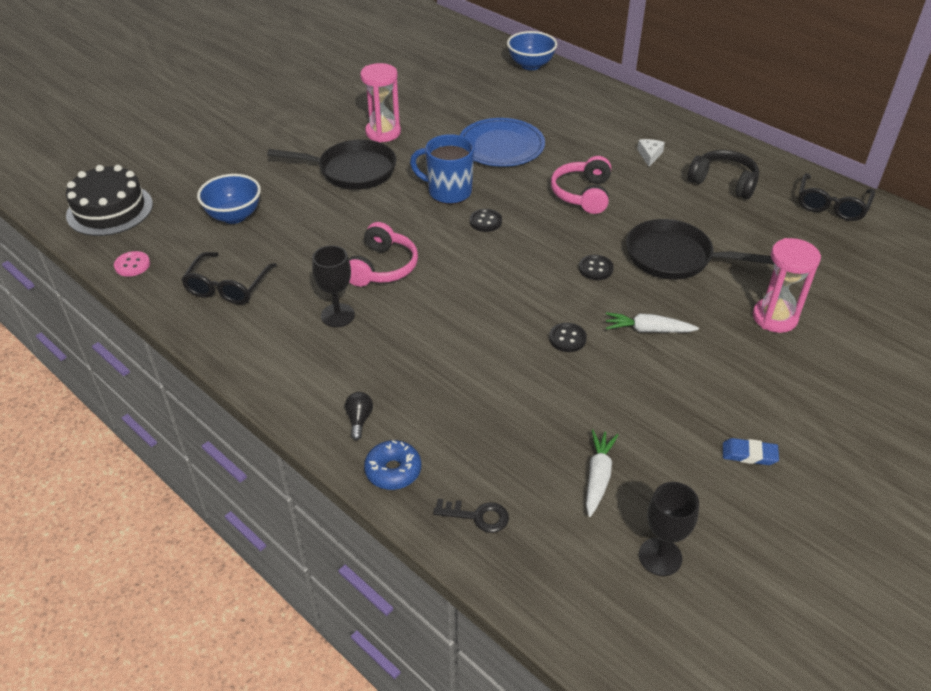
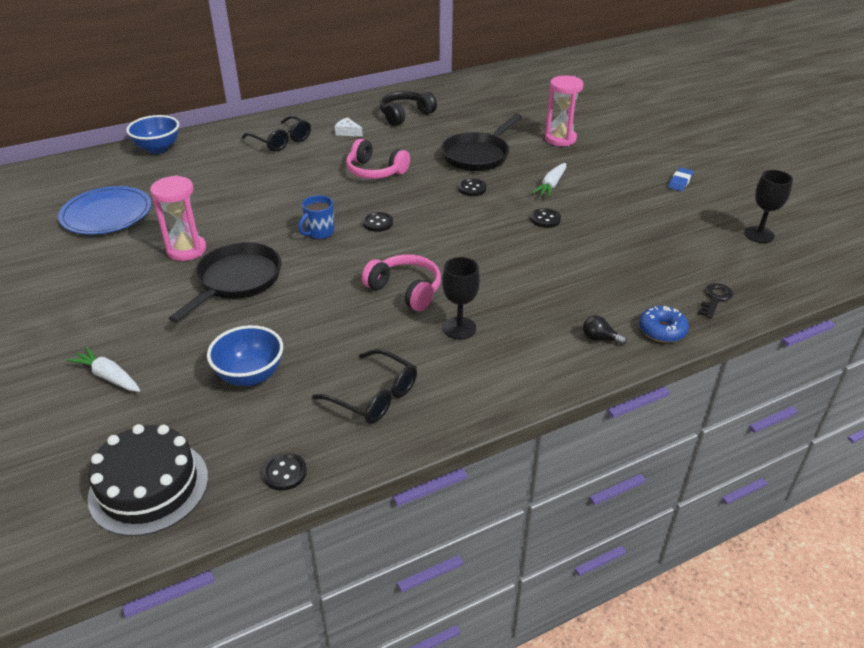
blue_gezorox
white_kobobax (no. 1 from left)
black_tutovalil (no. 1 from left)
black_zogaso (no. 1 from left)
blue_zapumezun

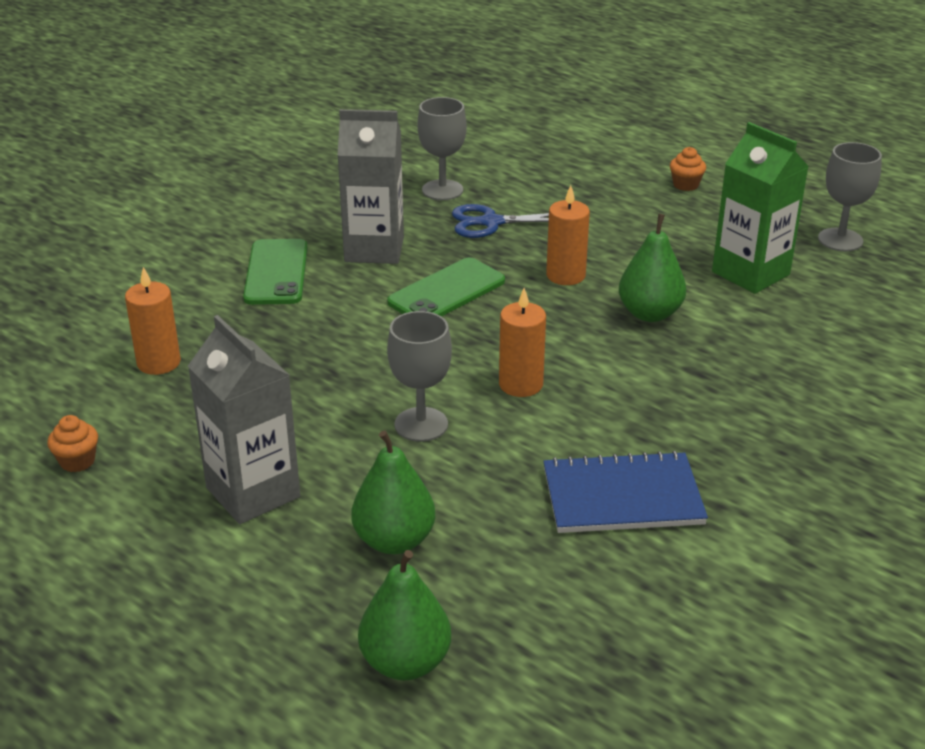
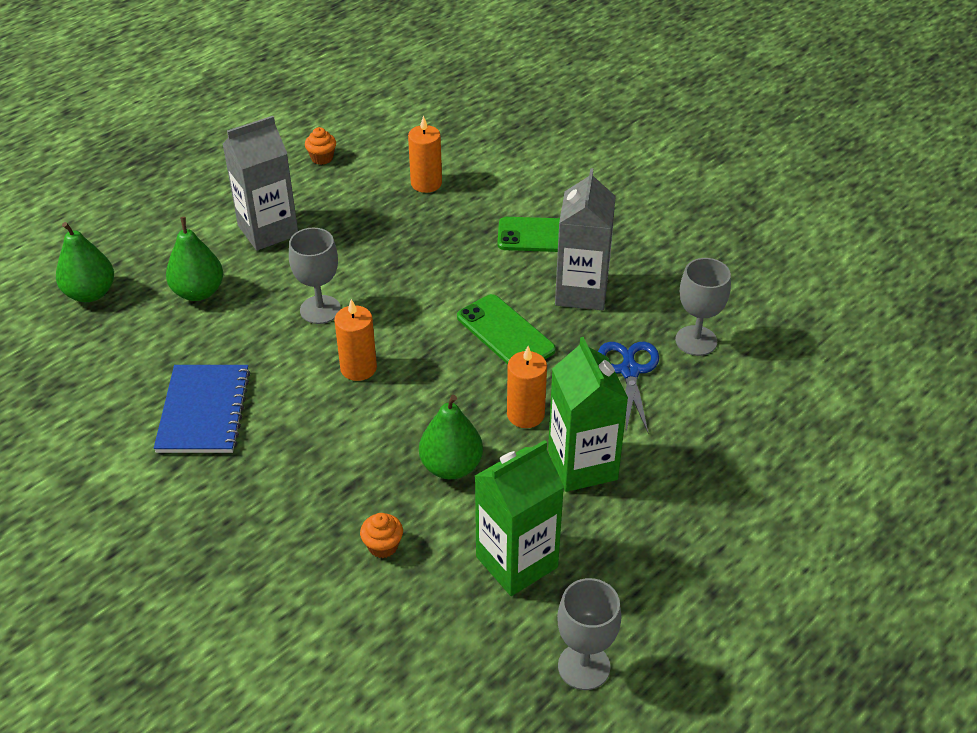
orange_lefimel (no. 2 from left)
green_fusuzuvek (no. 2 from left)

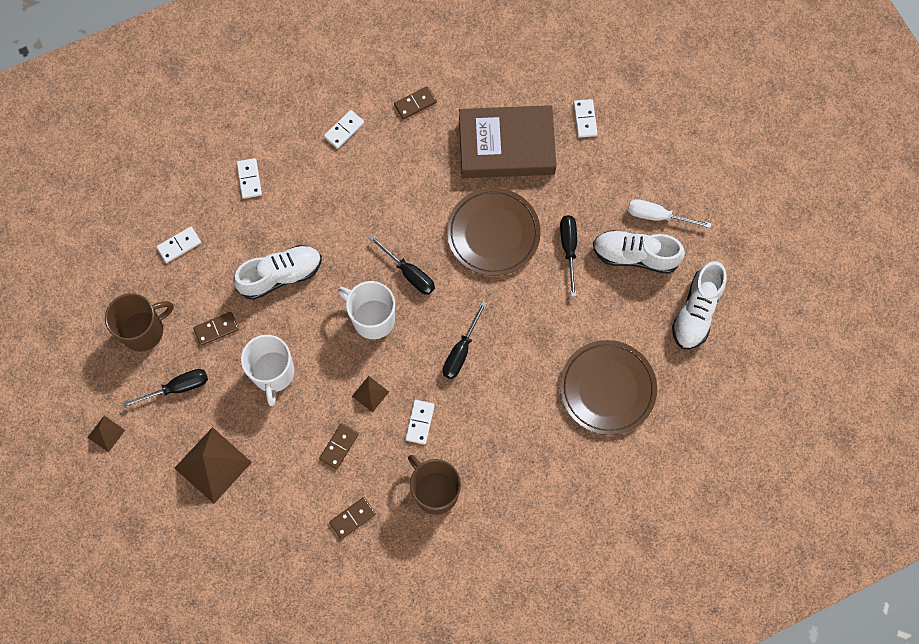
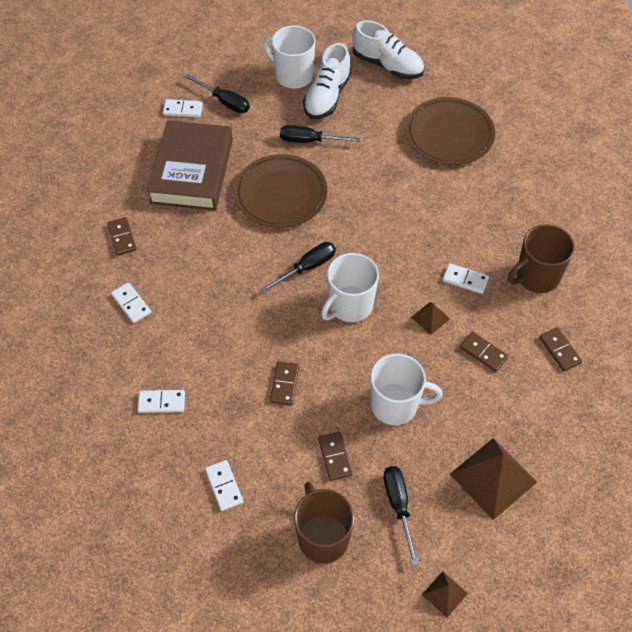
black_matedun (no. 1 from left)
white_zapumezun (no. 1 from left)
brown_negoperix (no. 2 from left)

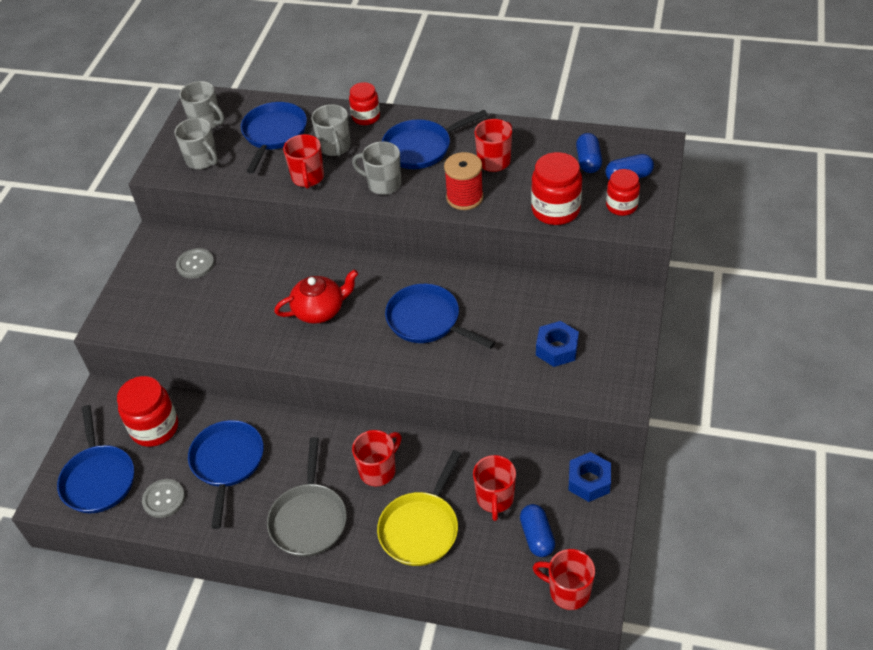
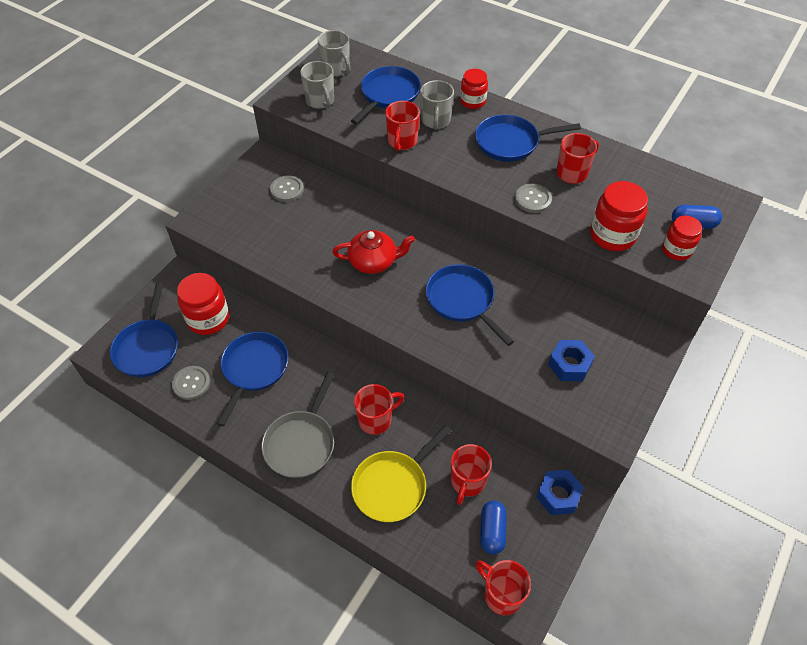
grey_zogaso (no. 3 from left)
grey_zapumezun (no. 4 from left in the first image)
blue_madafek (no. 2 from left in the first image)

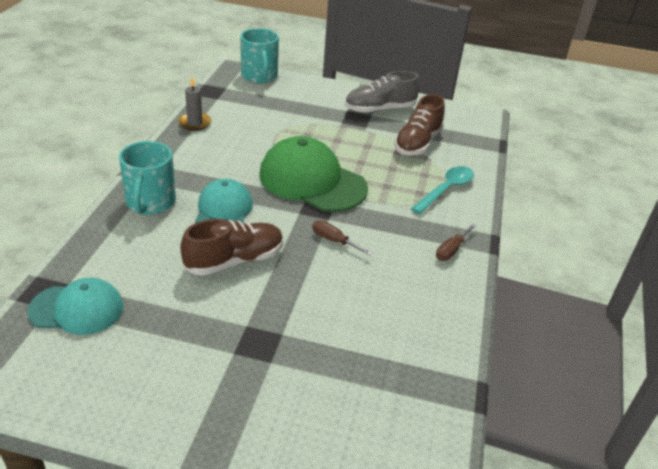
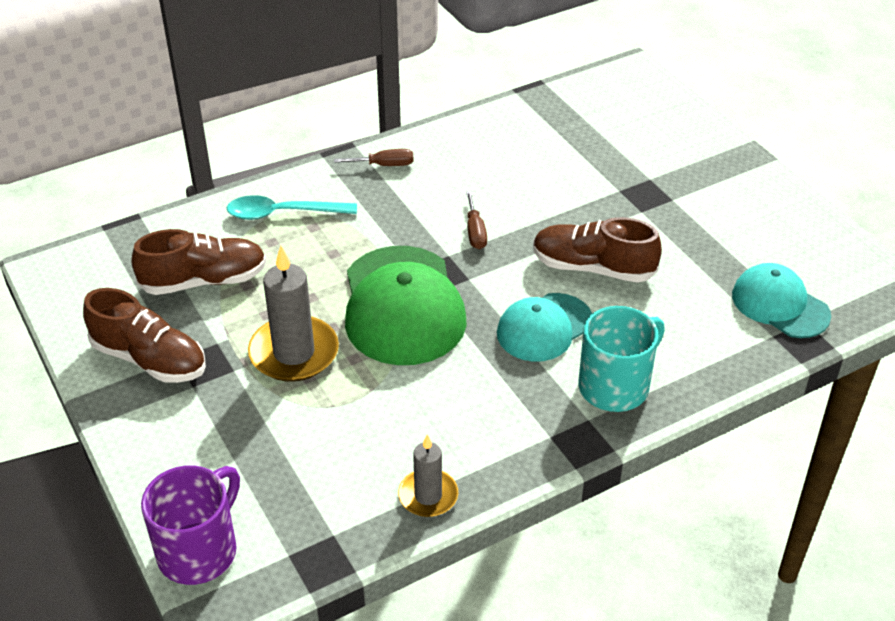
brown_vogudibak (no. 1 from left)
purple_zapumezun
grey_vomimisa (no. 1 from left)

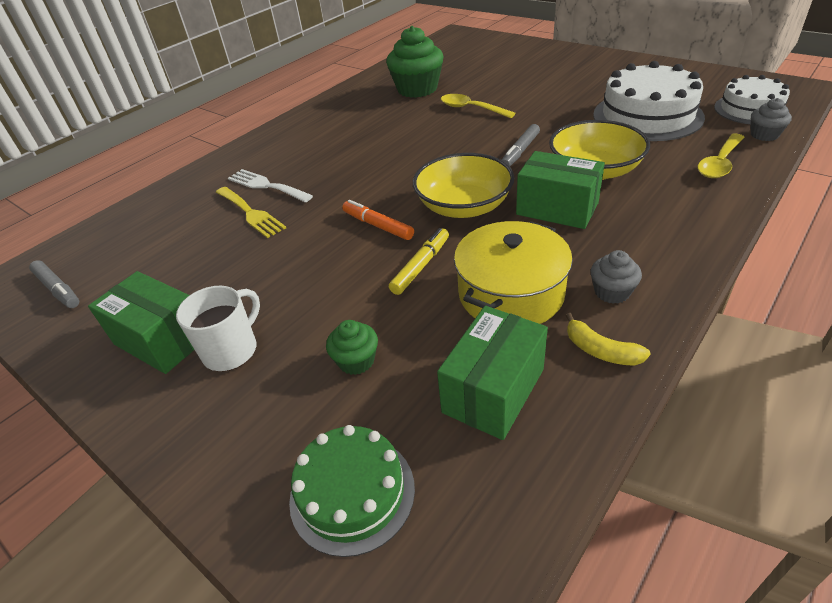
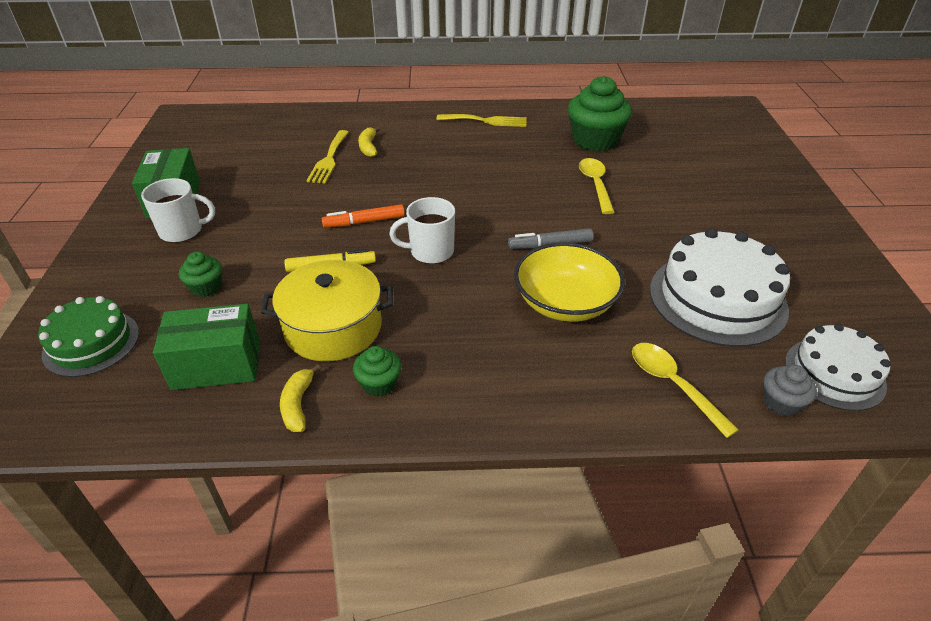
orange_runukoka
green_lefimel (no. 2 from left)
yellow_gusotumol (no. 2 from left)
white_zapumezun (no. 2 from left)
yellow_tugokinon (no. 2 from left)
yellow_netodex (no. 2 from left)
grey_runukoka (no. 1 from left in the first image)
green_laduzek (no. 3 from left in the first image)

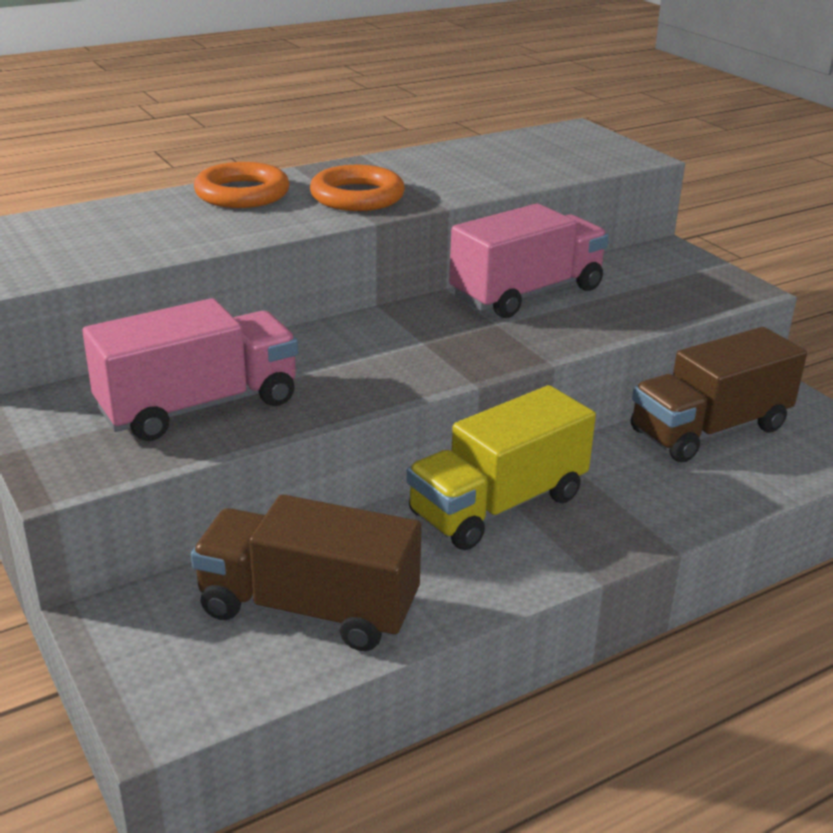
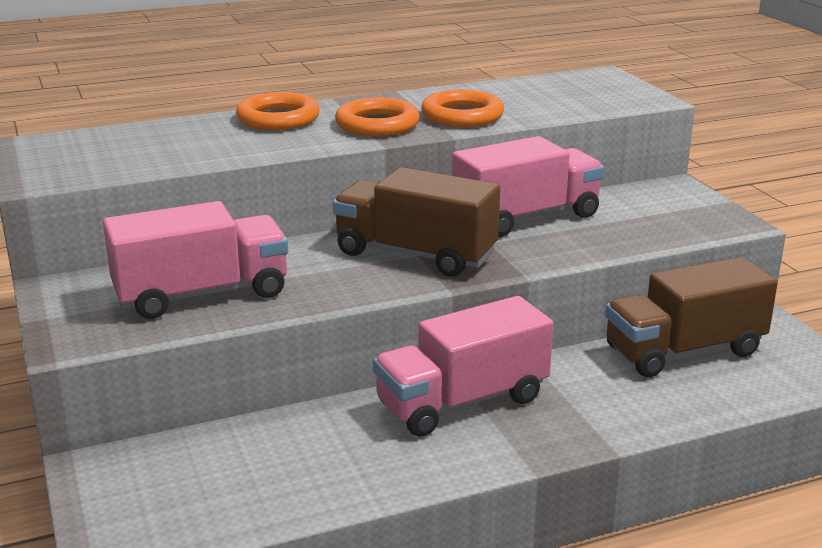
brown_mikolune (no. 1 from left)
pink_mikolune (no. 2 from left)
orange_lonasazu (no. 3 from left)

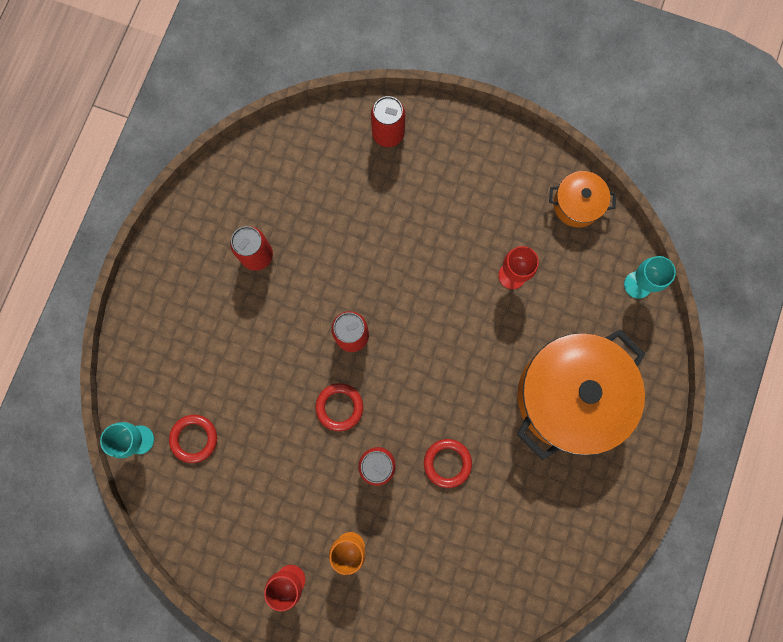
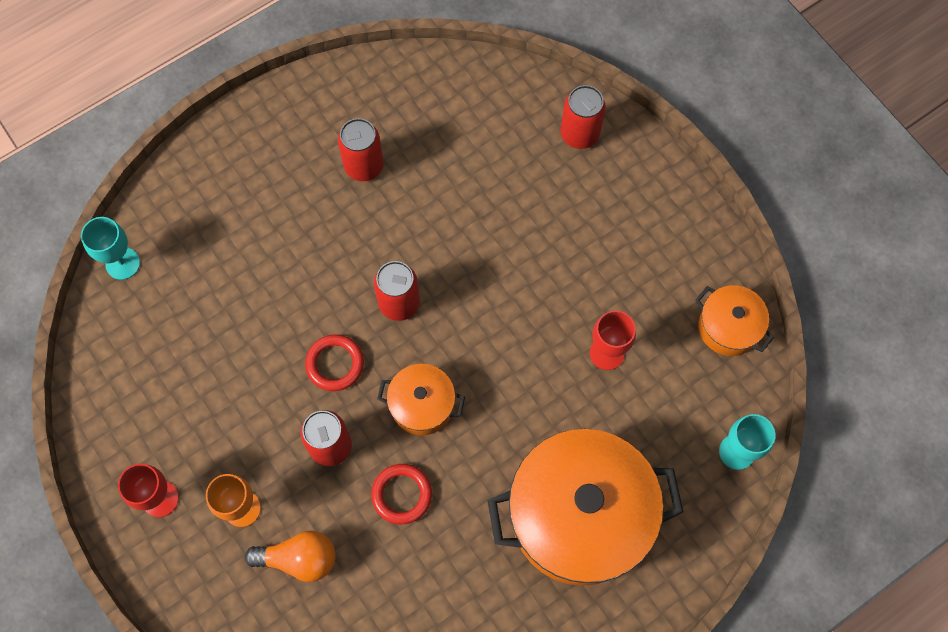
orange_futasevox
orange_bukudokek (no. 1 from left)
red_lonasazu (no. 1 from left in the first image)

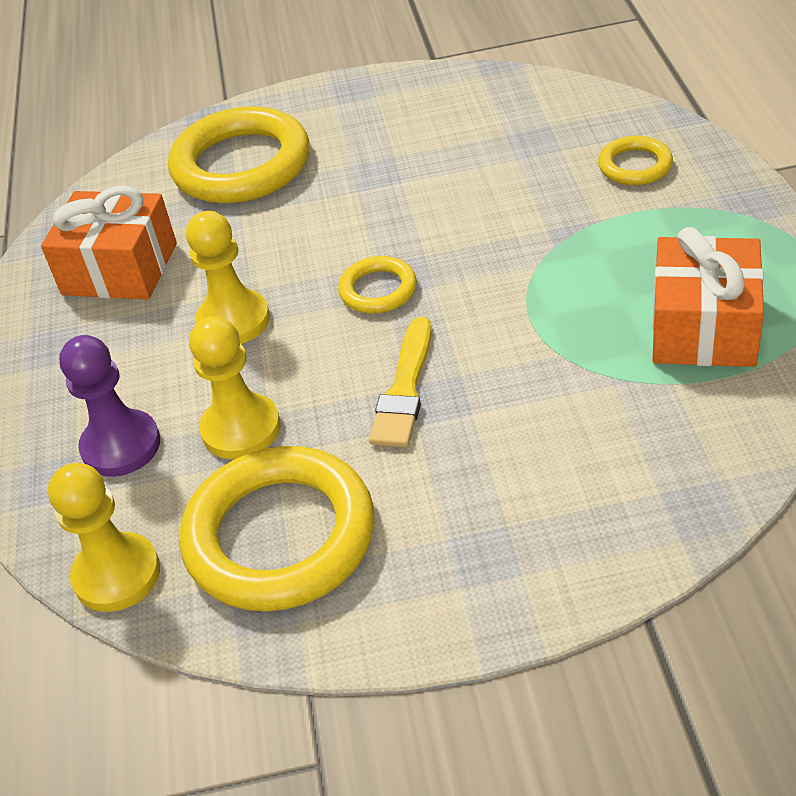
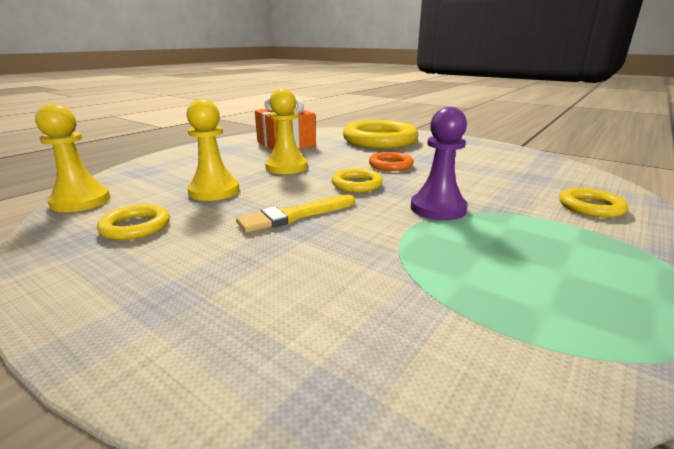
yellow_lonasazu (no. 1 from left)
orange_lonasazu
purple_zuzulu
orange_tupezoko (no. 2 from left in the first image)

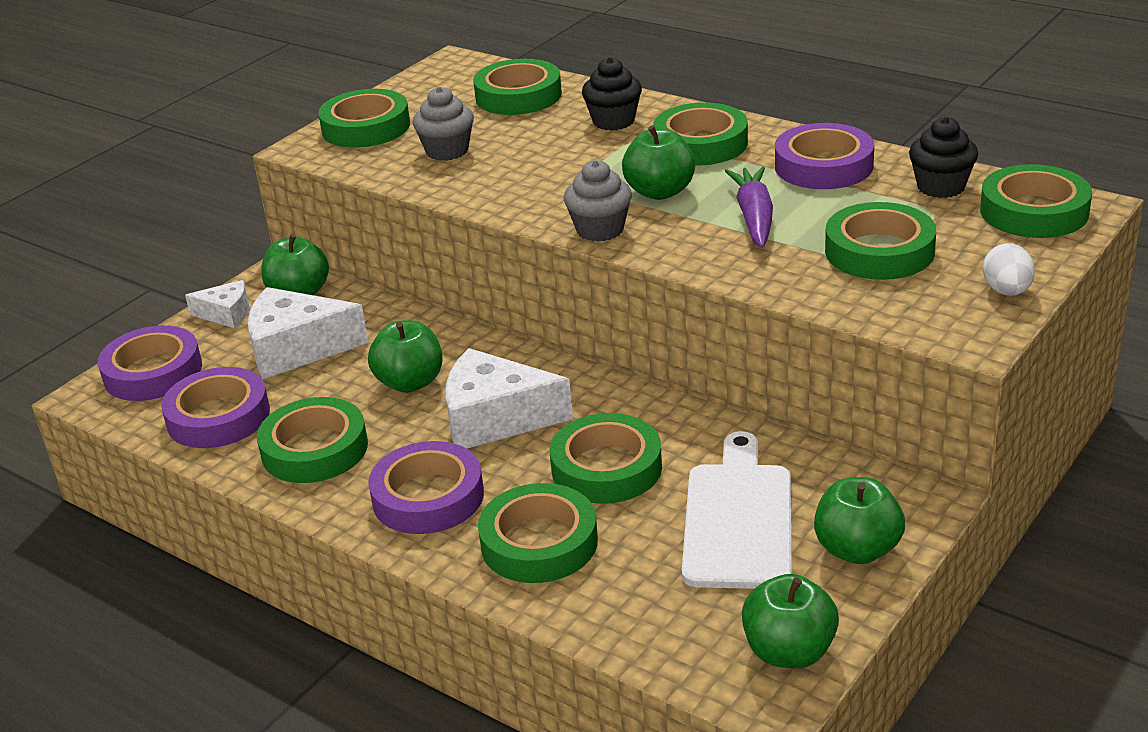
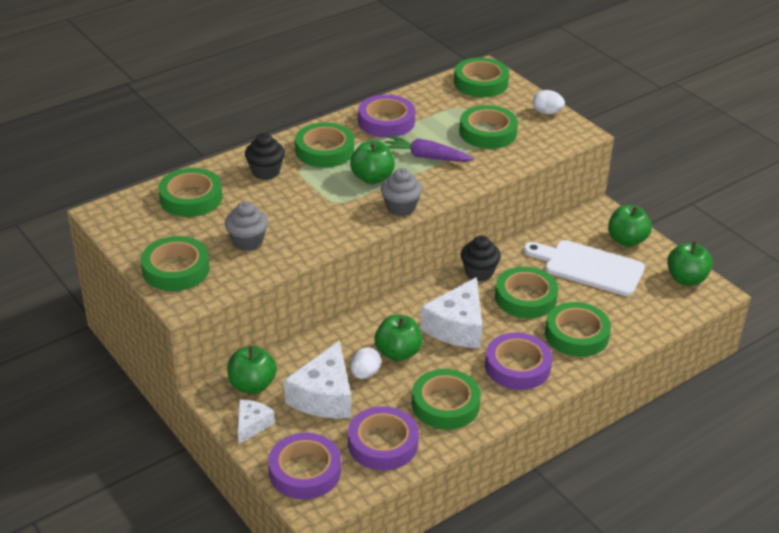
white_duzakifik (no. 1 from left)
black_lefimel (no. 2 from left)

